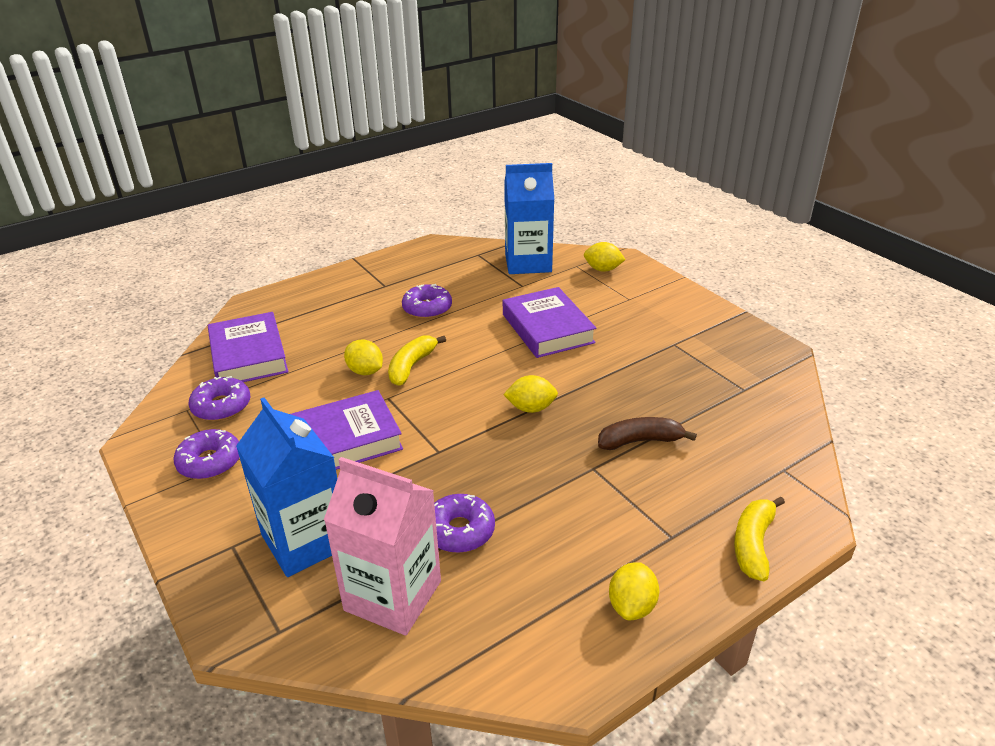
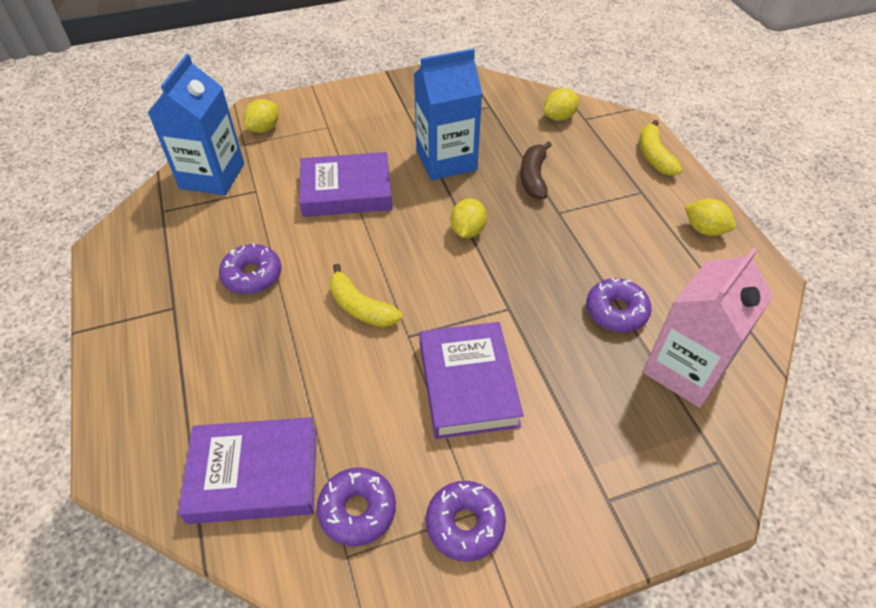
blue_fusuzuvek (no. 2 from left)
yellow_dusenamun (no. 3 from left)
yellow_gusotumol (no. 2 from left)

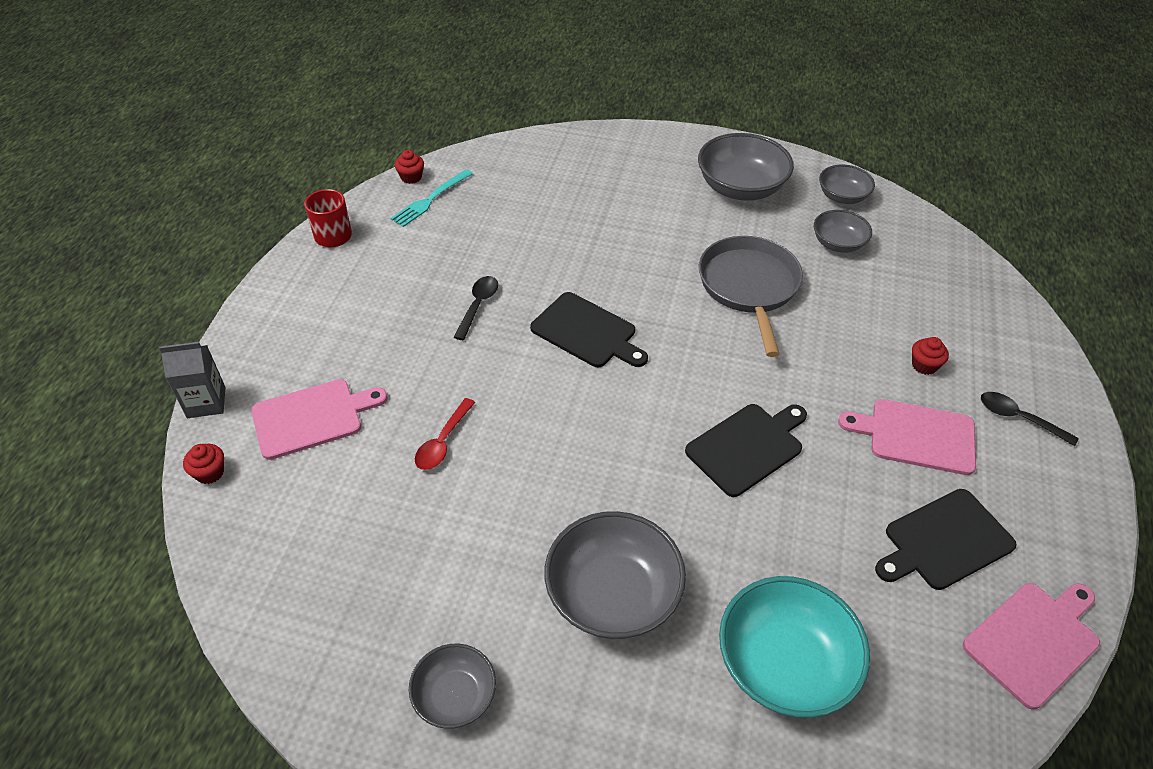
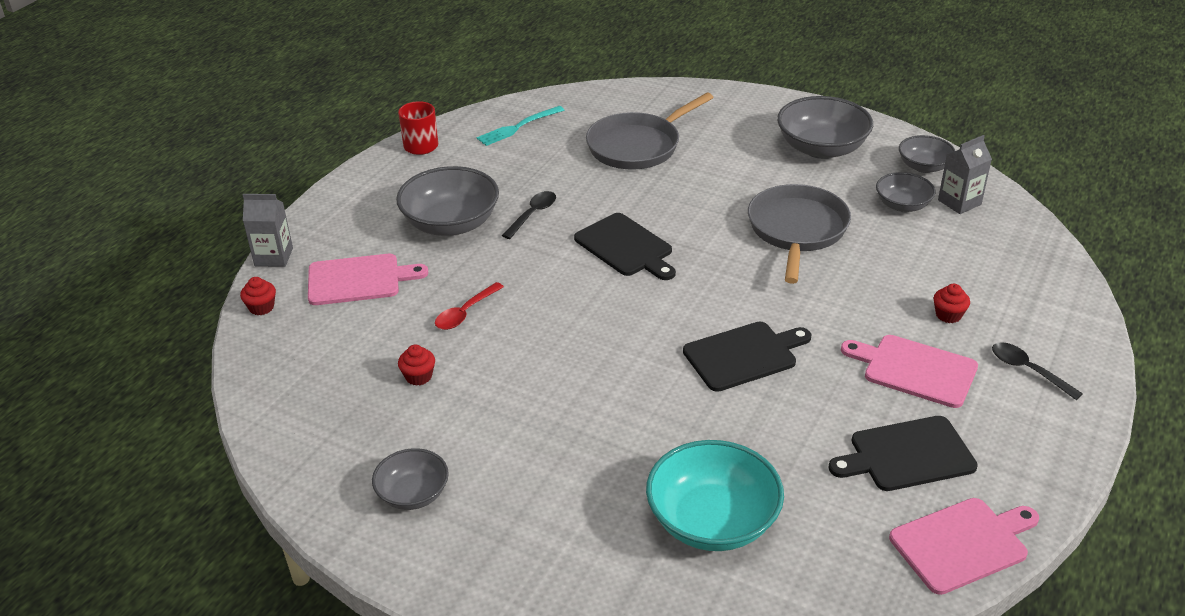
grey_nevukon (no. 2 from left)
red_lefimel (no. 2 from left)
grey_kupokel (no. 1 from left)
grey_fusuzuvek (no. 2 from left)

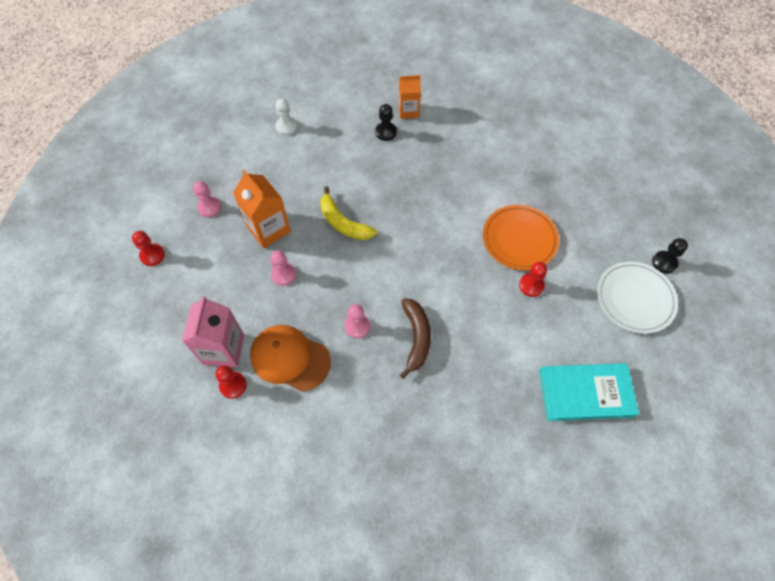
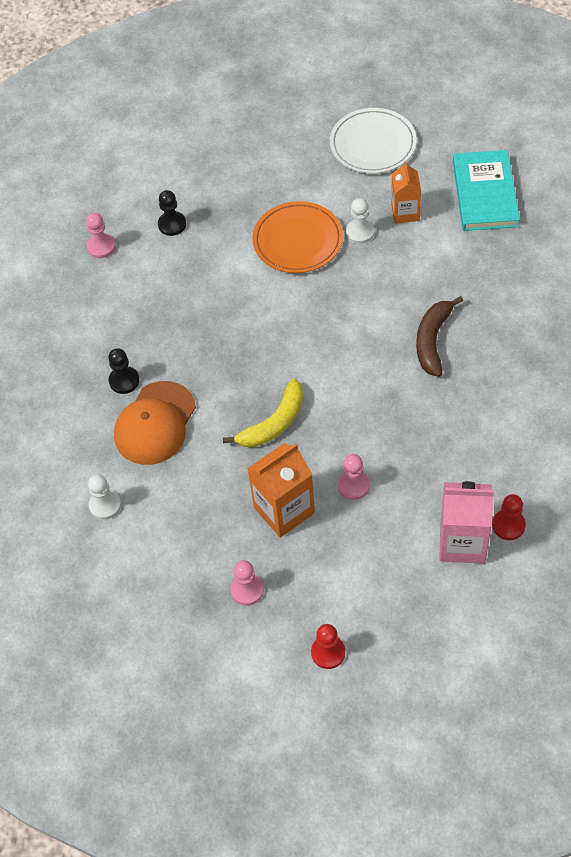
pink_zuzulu (no. 1 from left)
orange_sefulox
black_zuzulu (no. 2 from left)
white_zuzulu (no. 2 from left)
orange_fusuzuvek (no. 2 from left)
brown_gusotumol

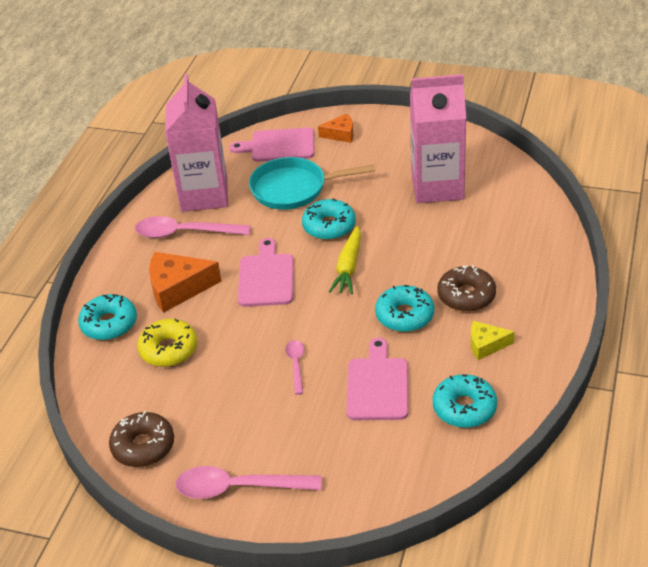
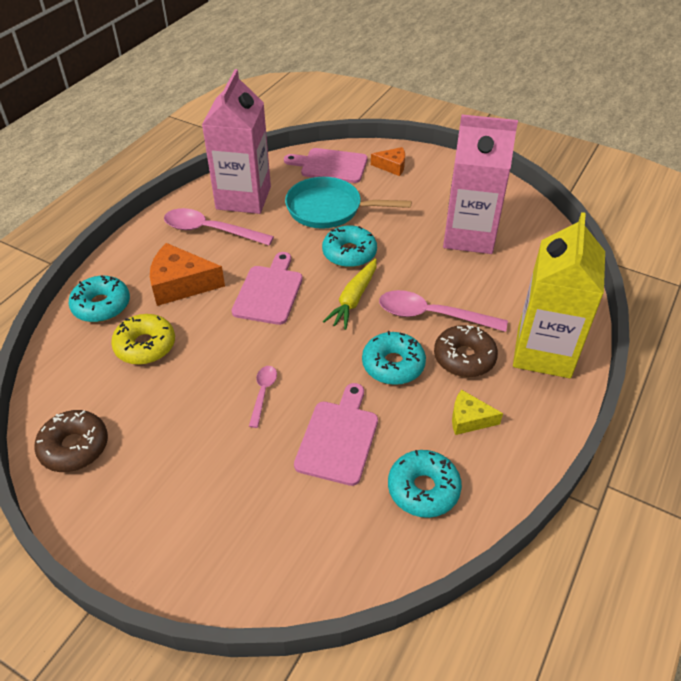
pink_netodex (no. 3 from left)
yellow_fusuzuvek

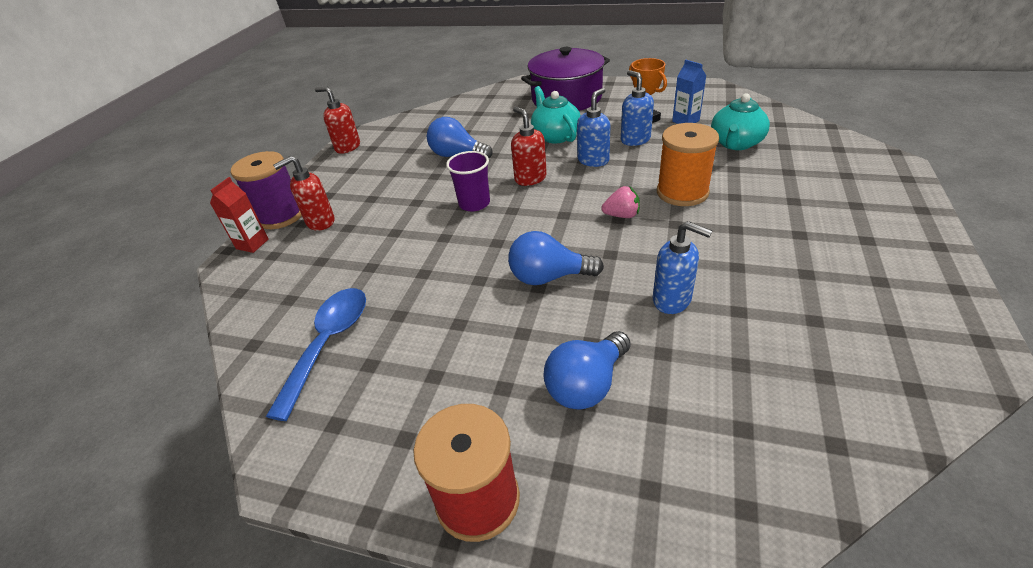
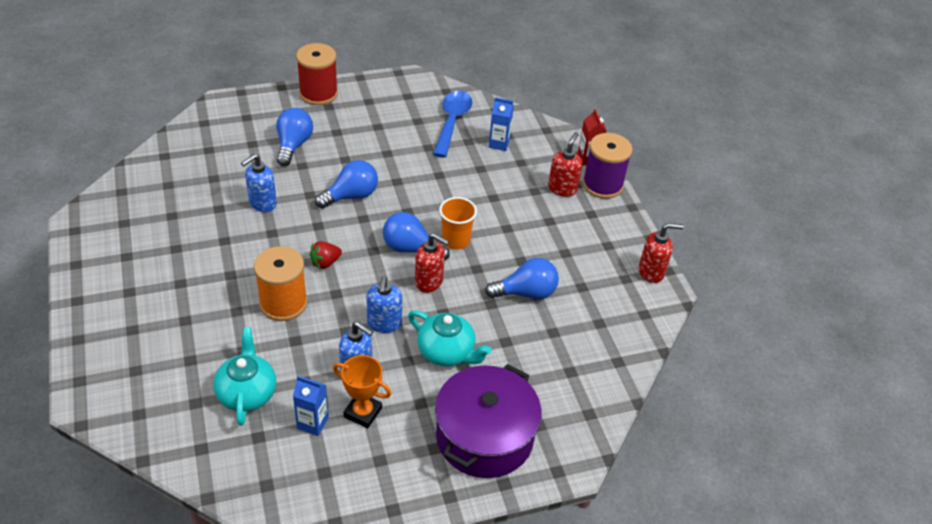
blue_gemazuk (no. 1 from left)
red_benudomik
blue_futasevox (no. 3 from left)
blue_netodex
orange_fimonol
blue_fusuzuvek (no. 2 from left)

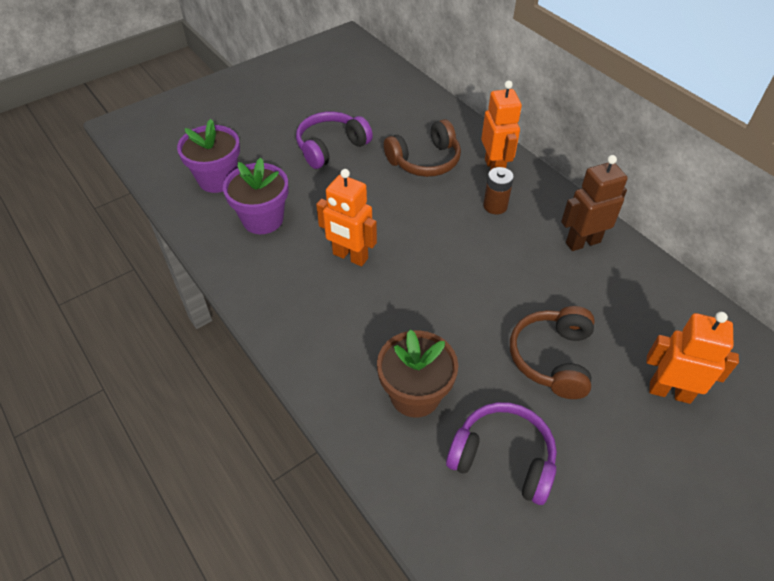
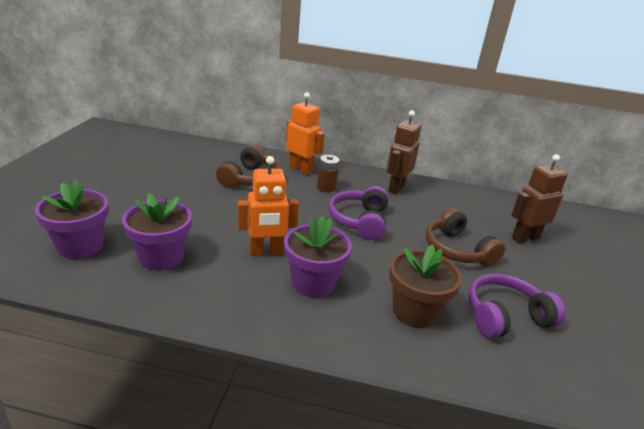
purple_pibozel (no. 3 from left)
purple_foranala (no. 1 from left)
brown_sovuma (no. 2 from left)

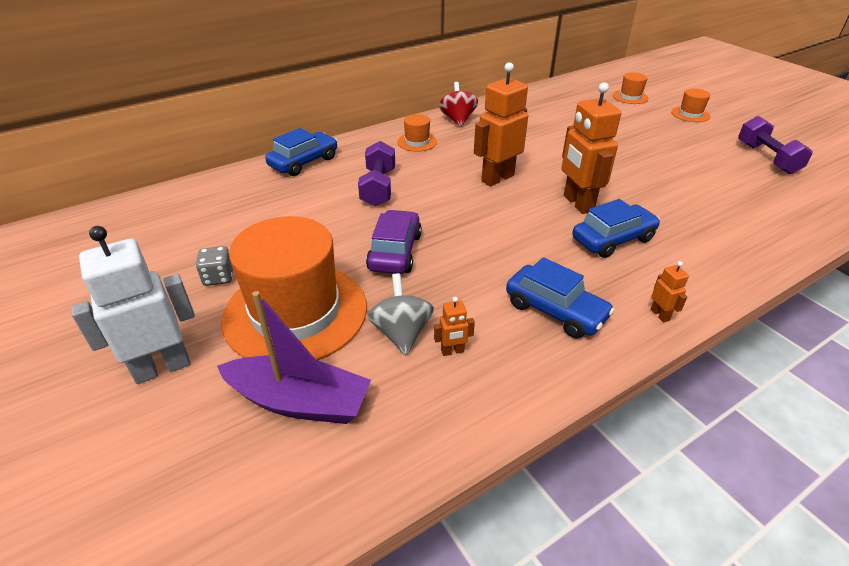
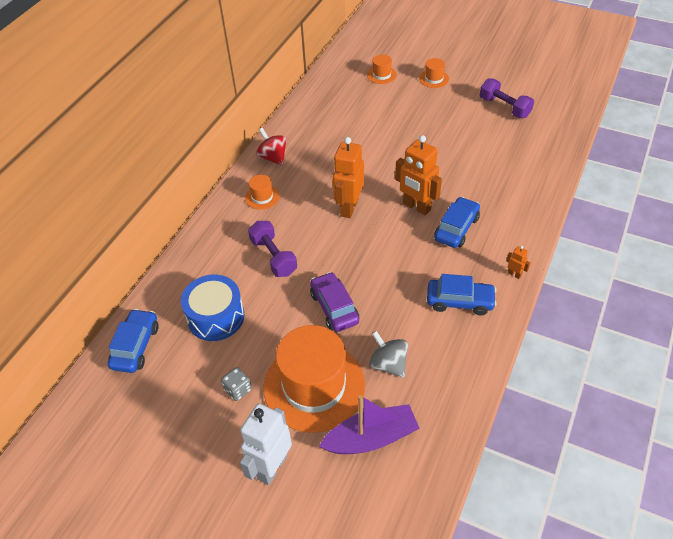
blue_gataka (no. 1 from left)
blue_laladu
orange_sovuma (no. 1 from left in the first image)

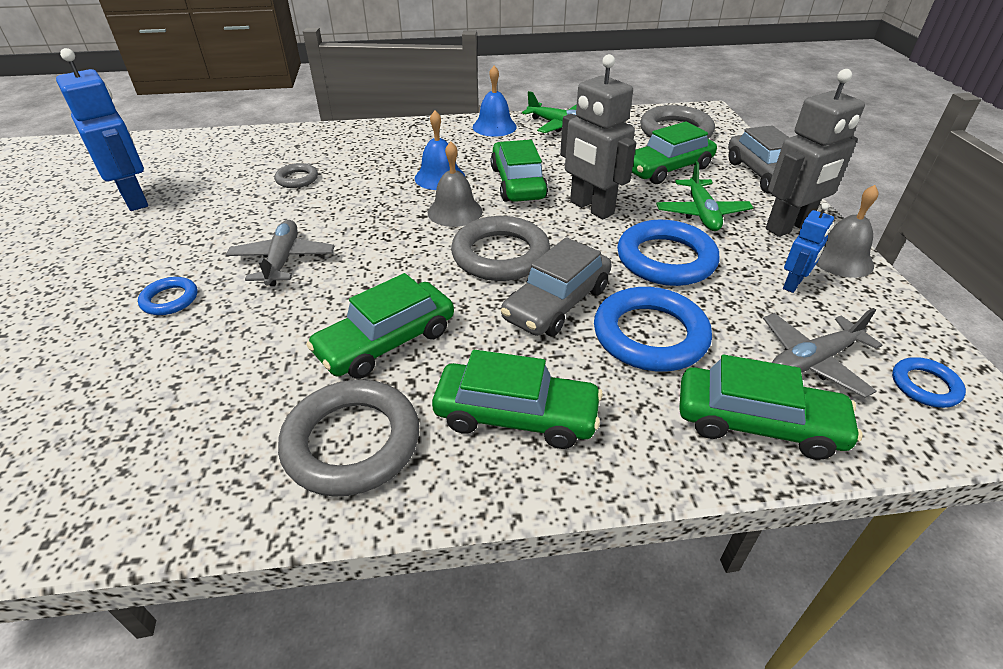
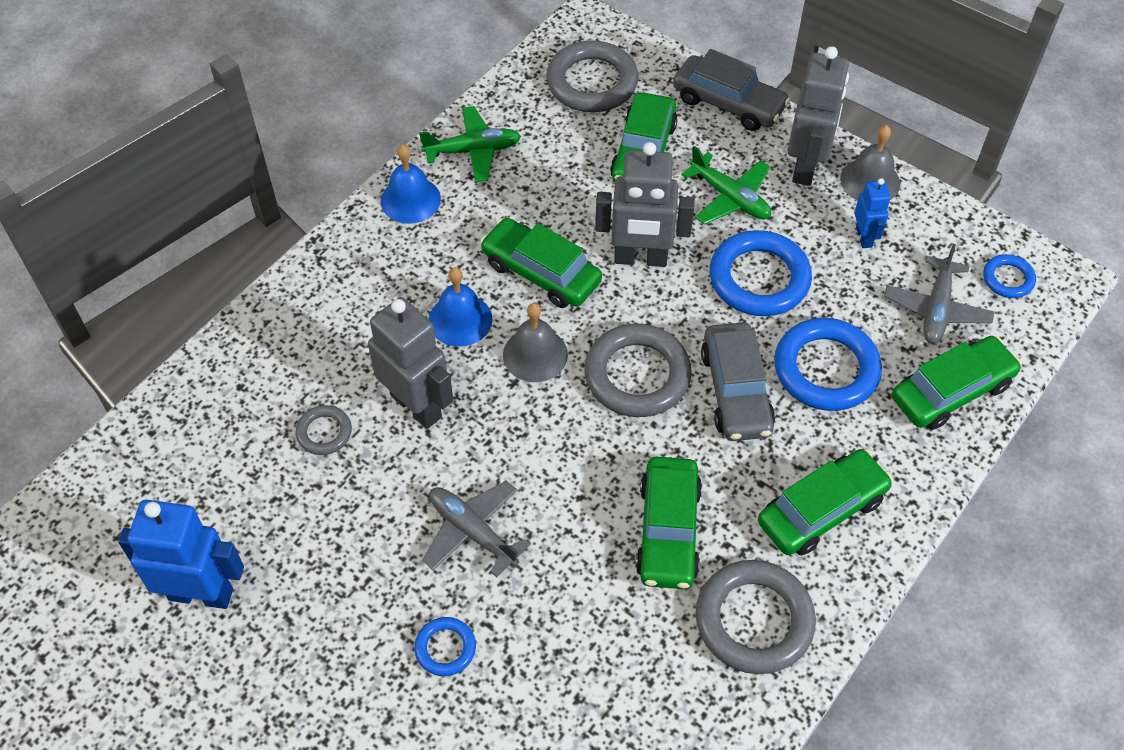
grey_sovuma (no. 1 from left)

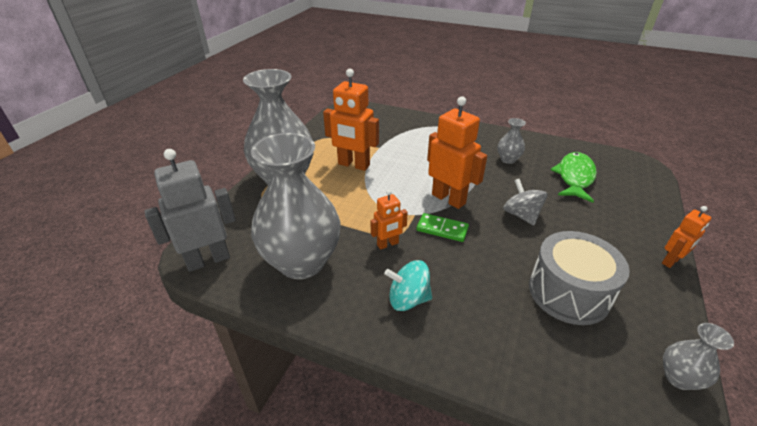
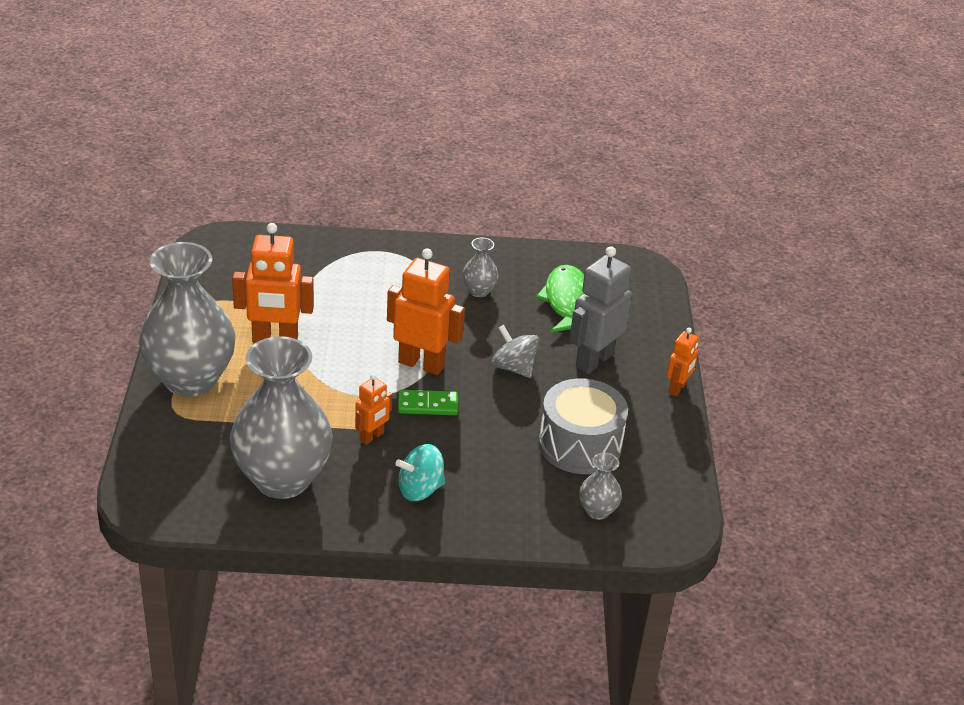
grey_sovuma
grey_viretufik (no. 4 from left)

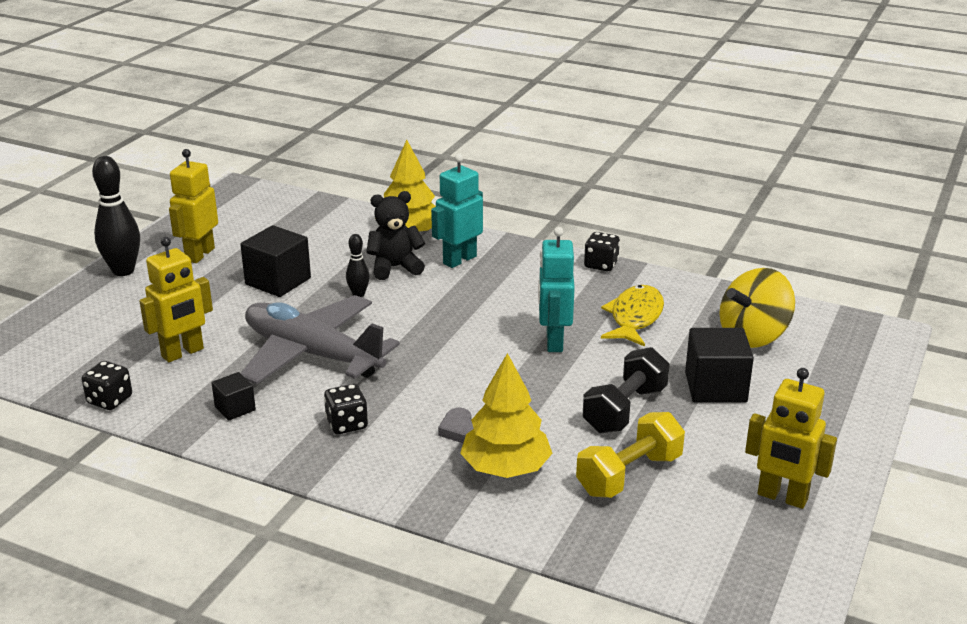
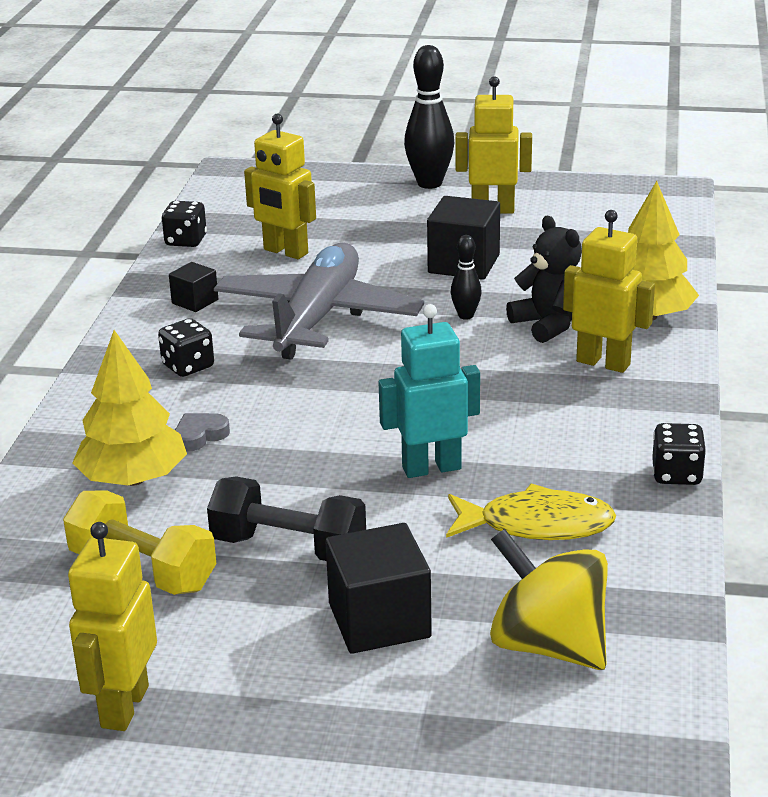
yellow_sovuma (no. 4 from left)

